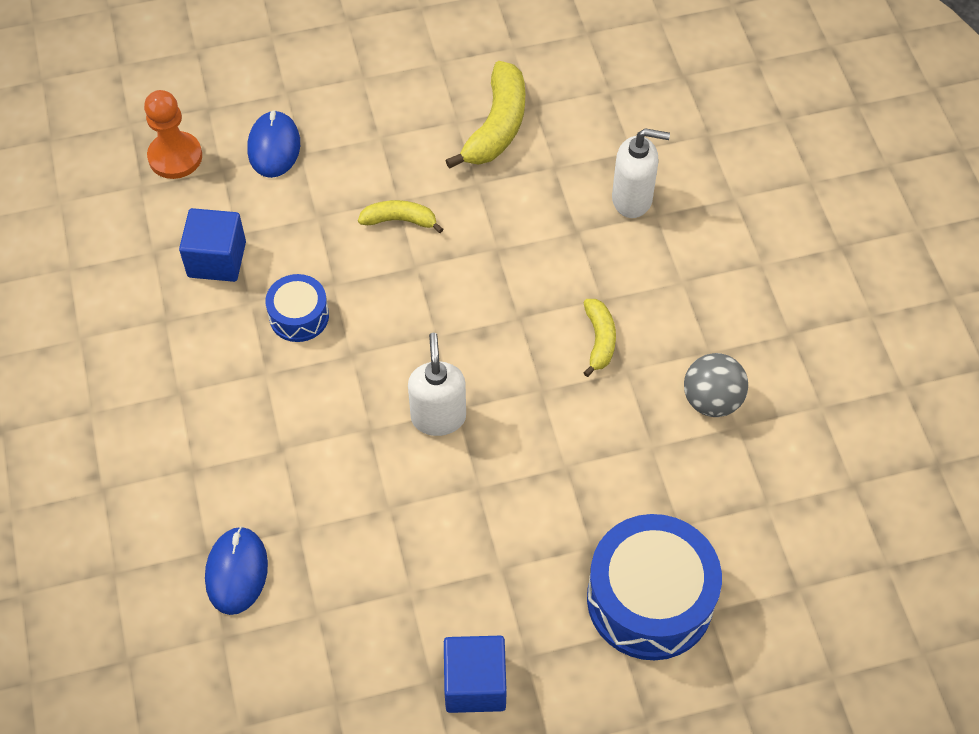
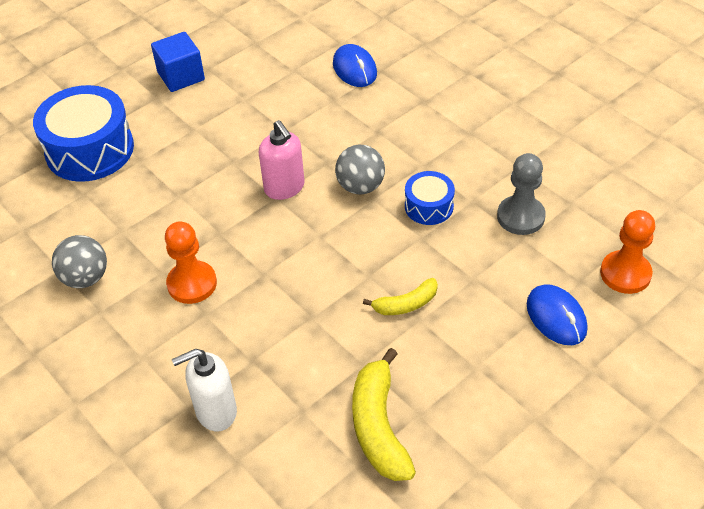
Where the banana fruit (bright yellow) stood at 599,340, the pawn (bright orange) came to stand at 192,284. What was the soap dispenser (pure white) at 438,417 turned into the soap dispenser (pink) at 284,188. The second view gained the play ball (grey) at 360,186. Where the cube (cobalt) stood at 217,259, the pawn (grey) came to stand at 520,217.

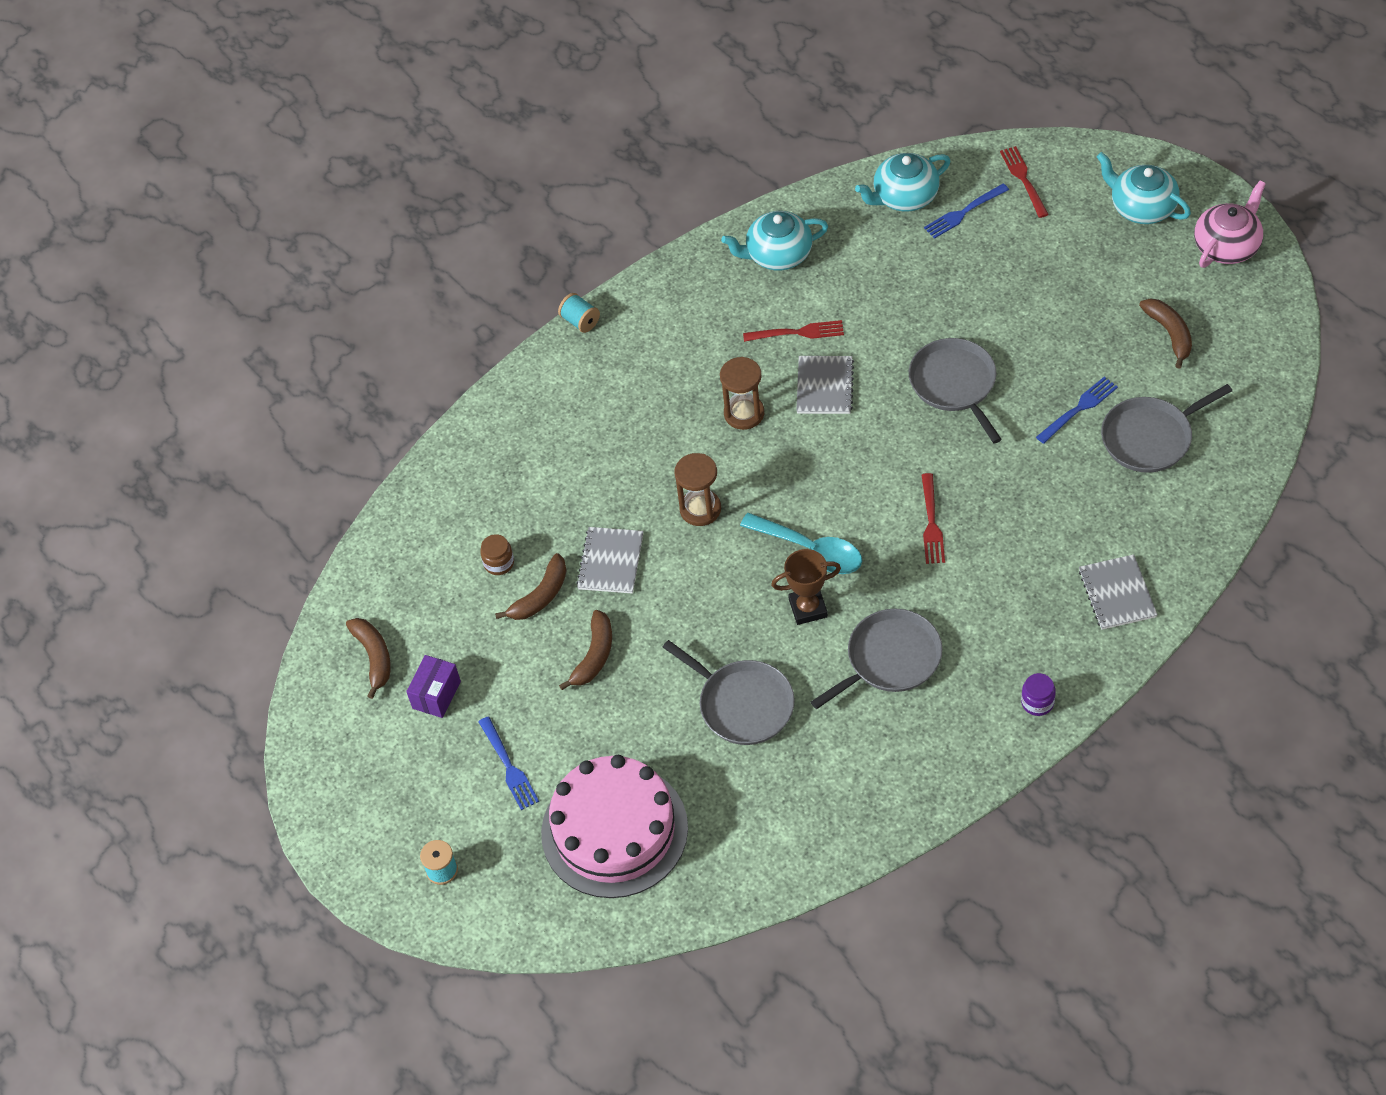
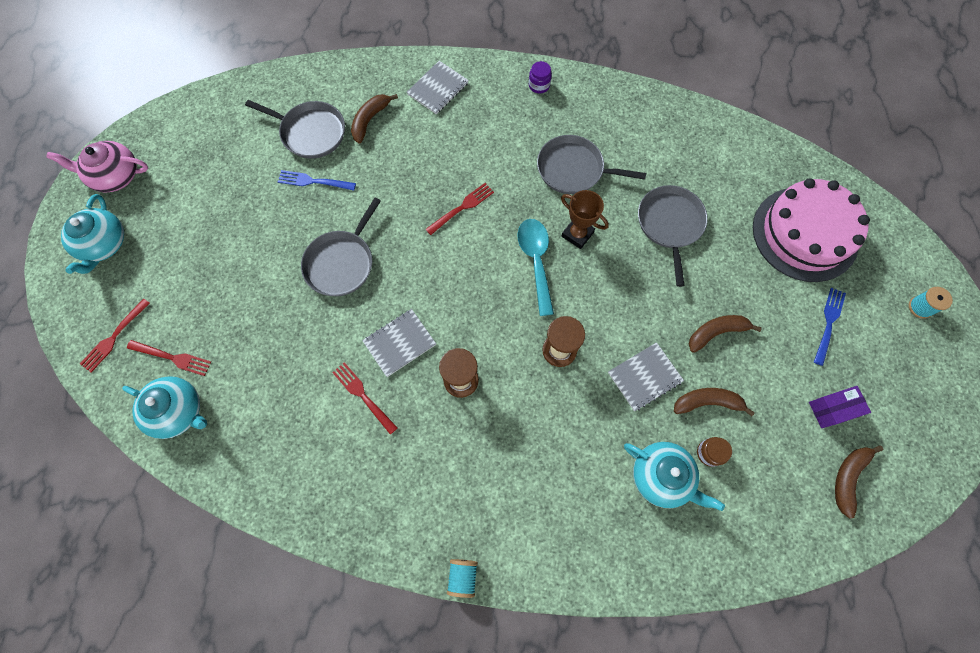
What was the fork (cobalt) at 964,212 turned into the fork (crimson) at 172,357. The banana fruit (brown) ended up elsewhere, having gone from 1169,334 to 370,120. The teapot (teal) ended up elsewhere, having gone from 777,255 to 662,477.

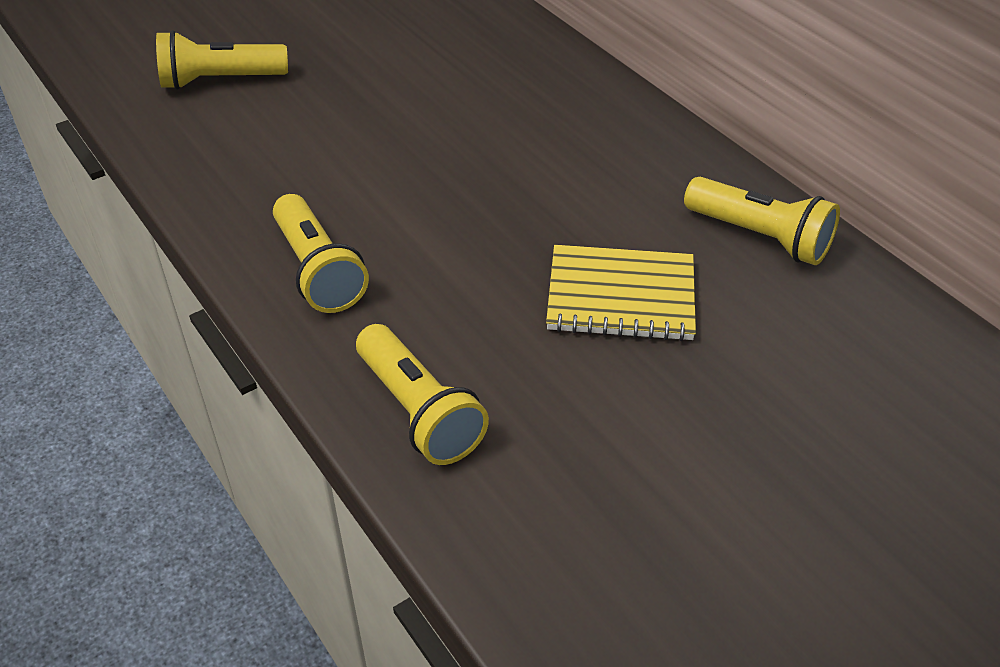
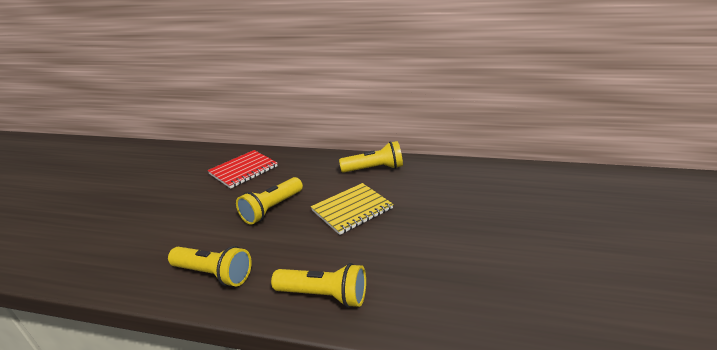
The second view gained the notepad (crimson) at 243,170. The pocket torch (bright yellow) ended up elsewhere, having gone from 220,81 to 272,209.

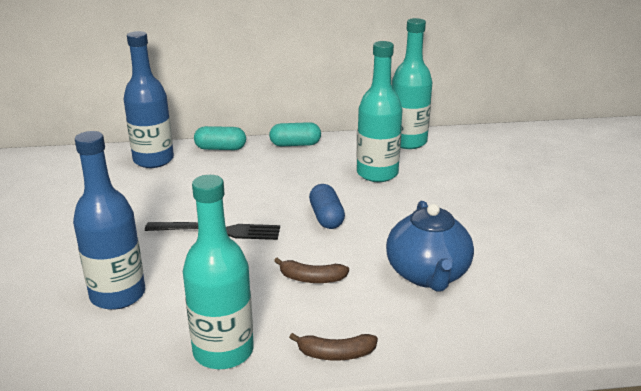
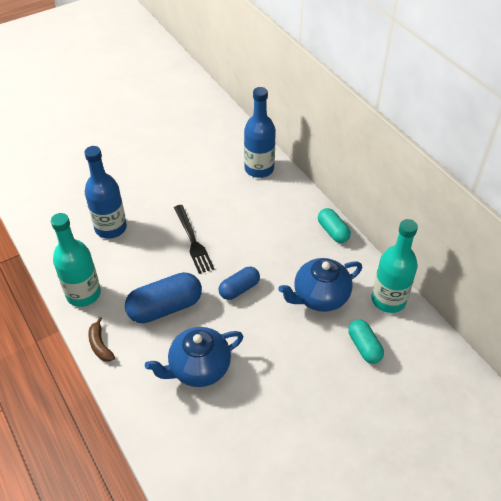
Where the banana fruit (brown) stood at 311,278, the pill (cobalt) came to stand at 165,307. Where the bottle (teal) stood at 377,173, the teapot (cobalt) came to stand at 320,297. The pill (teal) ended up elsewhere, having gone from 220,148 to 364,347.

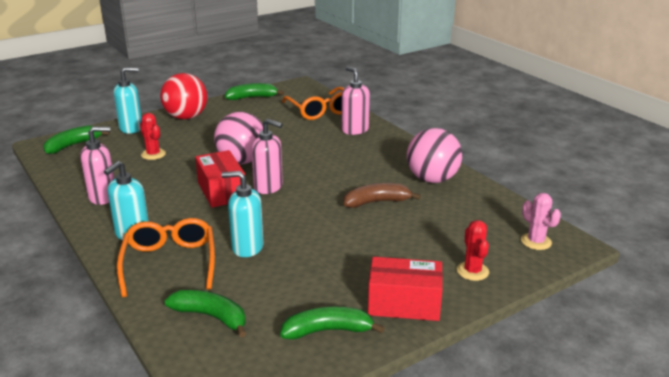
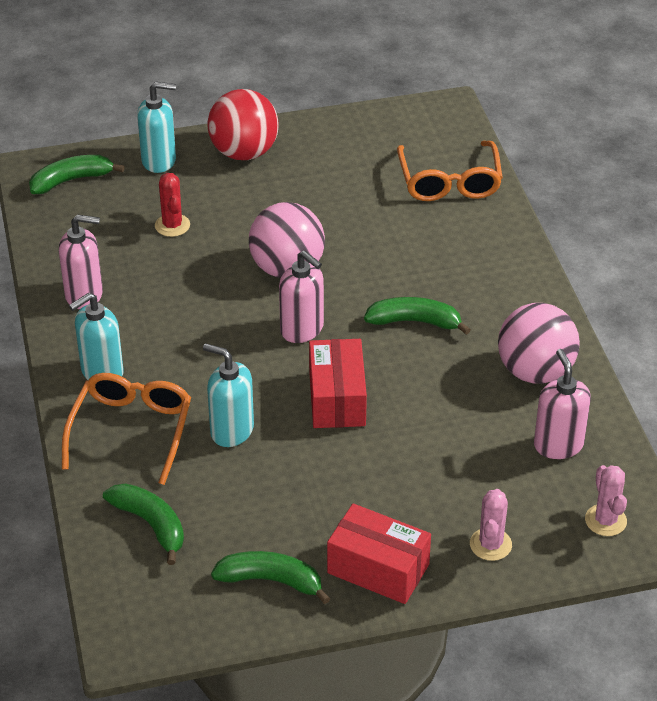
The box (crimson) ended up elsewhere, having gone from 221,191 to 337,398. The banana fruit (leaf-green) ended up elsewhere, having gone from 252,97 to 415,322. What was the cactus (crimson) at 472,271 turned into the cactus (pink) at 490,544. The soap dispenser (pink) ended up elsewhere, having gone from 354,130 to 558,445. The second view lost the banana fruit (brown) at 377,202.

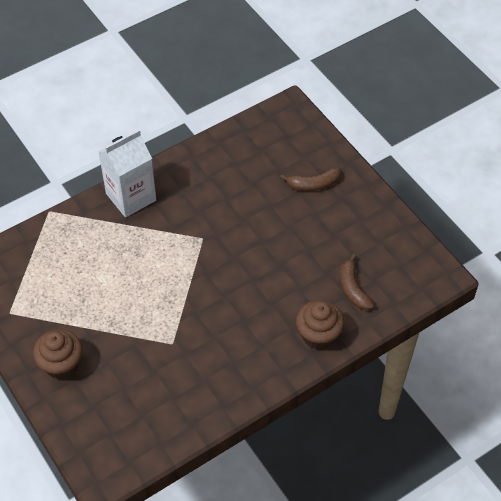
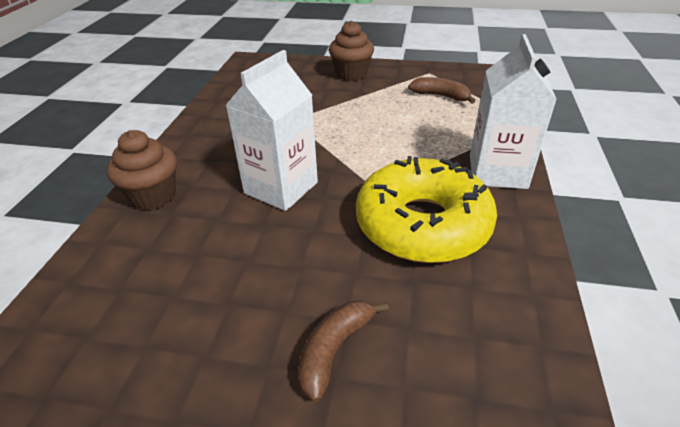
The second view gained the milk carton (pure white) at 281,188. The second view gained the glazed donut (bright yellow) at 422,224. The banana fruit (brown) ended up elsewhere, having gone from 353,288 to 441,96.

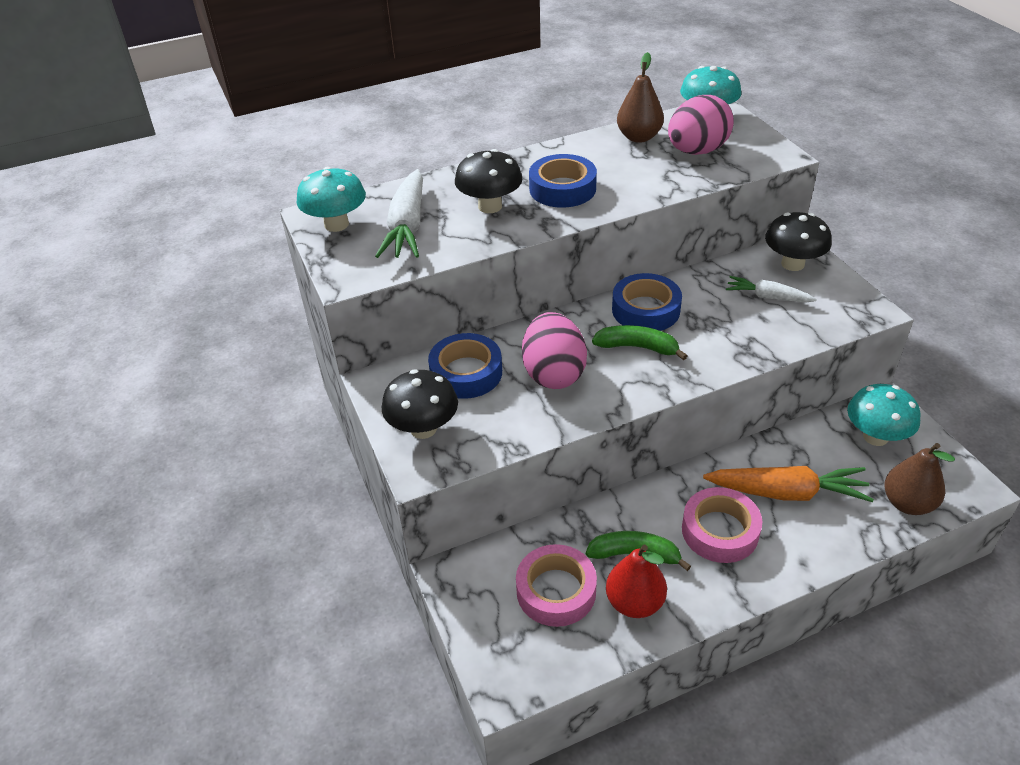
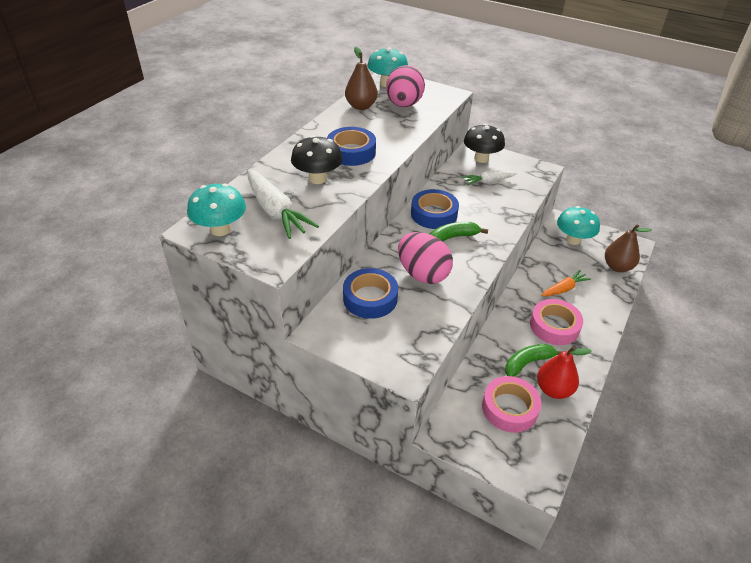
The size of the root vegetable (bright orange) at 787,492 changed by a factor of 0.59. The second view lost the mushroom (black) at 423,428.

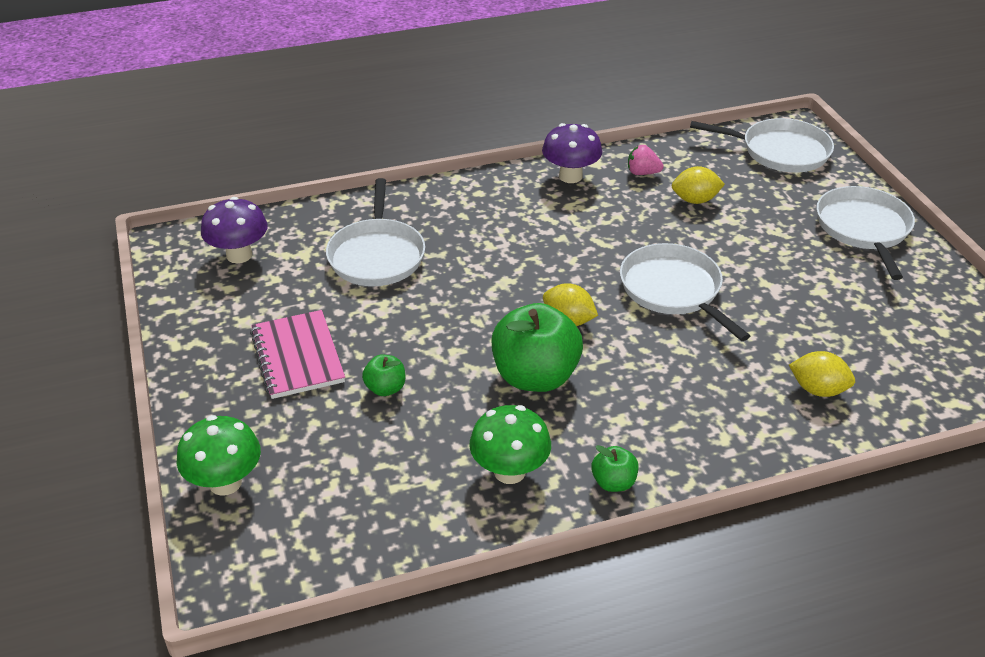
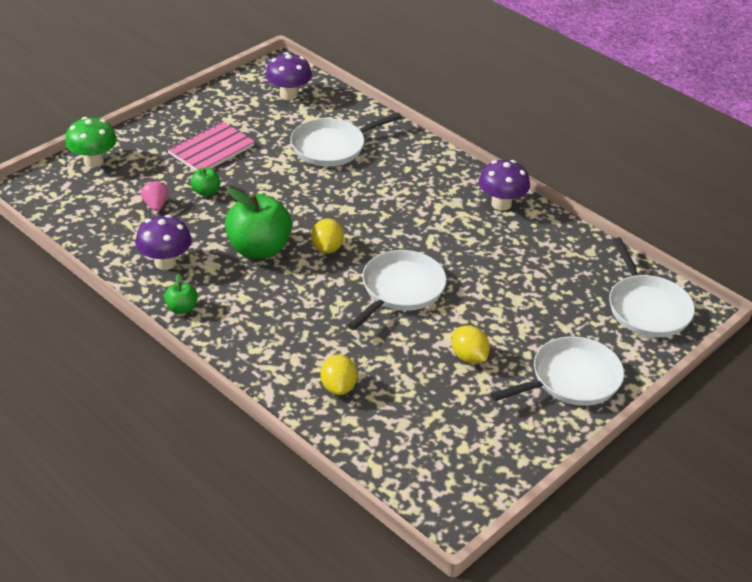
What was the mushroom (leaf-green) at 509,471 turned into the mushroom (violet) at 165,262. The toy strawberry (pink) ended up elsewhere, having gone from 642,173 to 155,205. The citrus fruit (bright yellow) ended up elsewhere, having gone from 695,200 to 469,357.

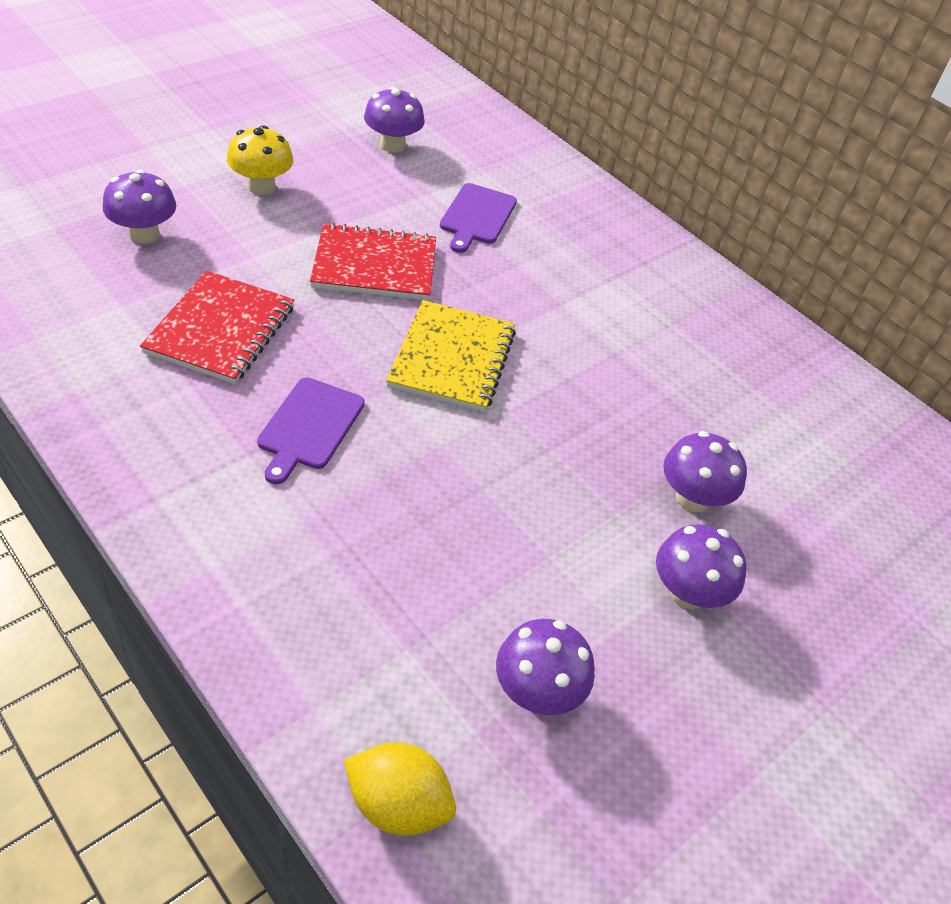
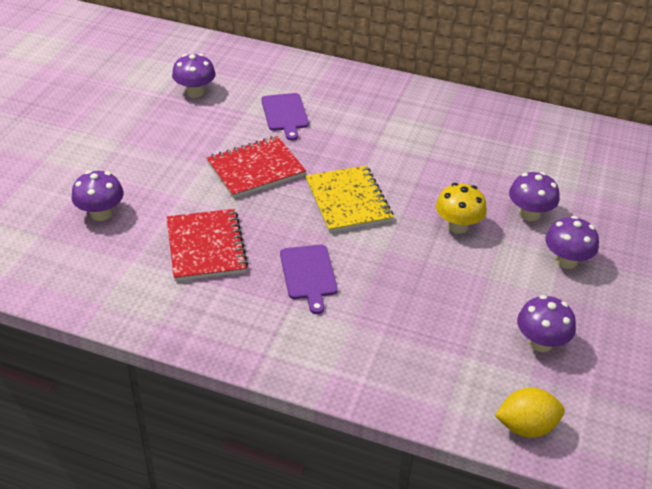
The mushroom (bright yellow) ended up elsewhere, having gone from 261,186 to 457,226.

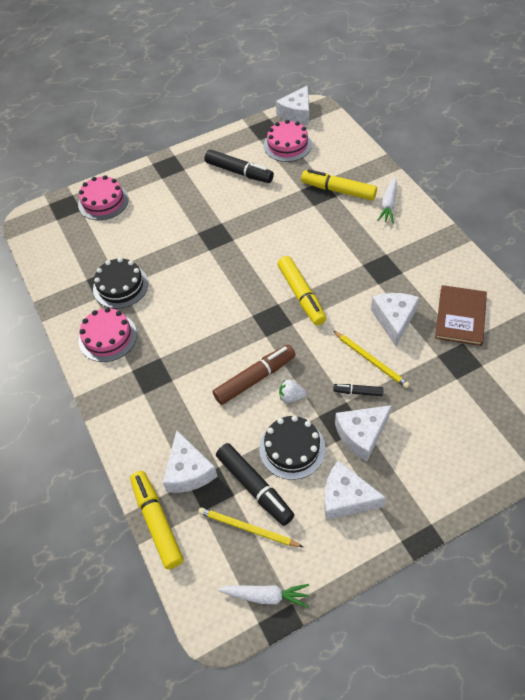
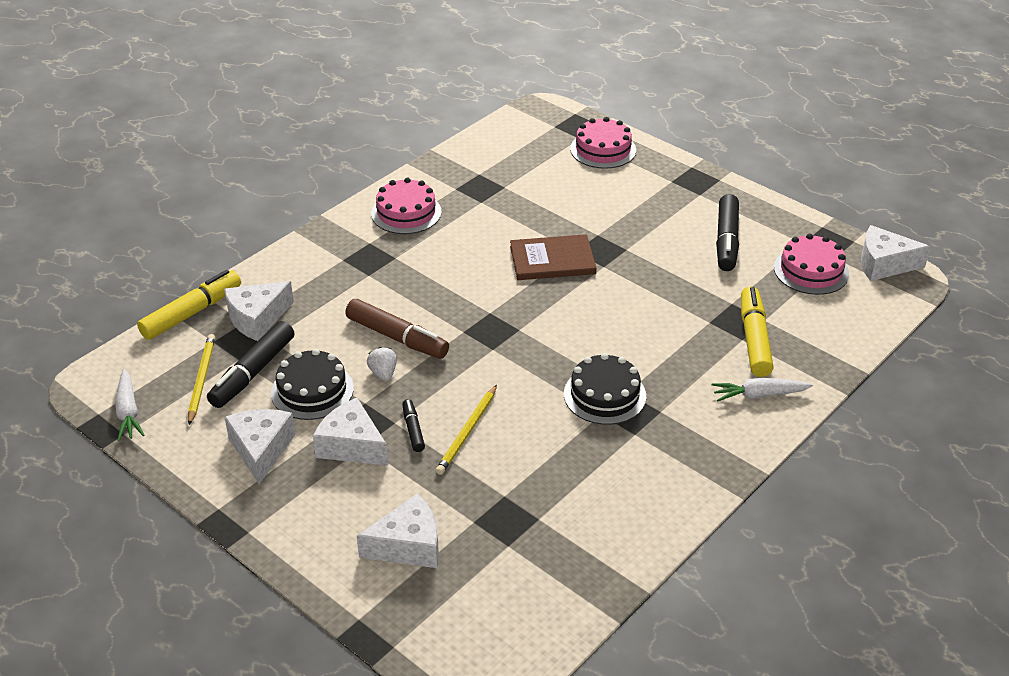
The cheese (pure white) ended up elsewhere, having gone from 394,320 to 408,545. The book (brown) ended up elsewhere, having gone from 460,316 to 552,260. The gateau (black) ended up elsewhere, having gone from 120,286 to 604,395. The second view lost the marker (bright yellow) at 301,295.

